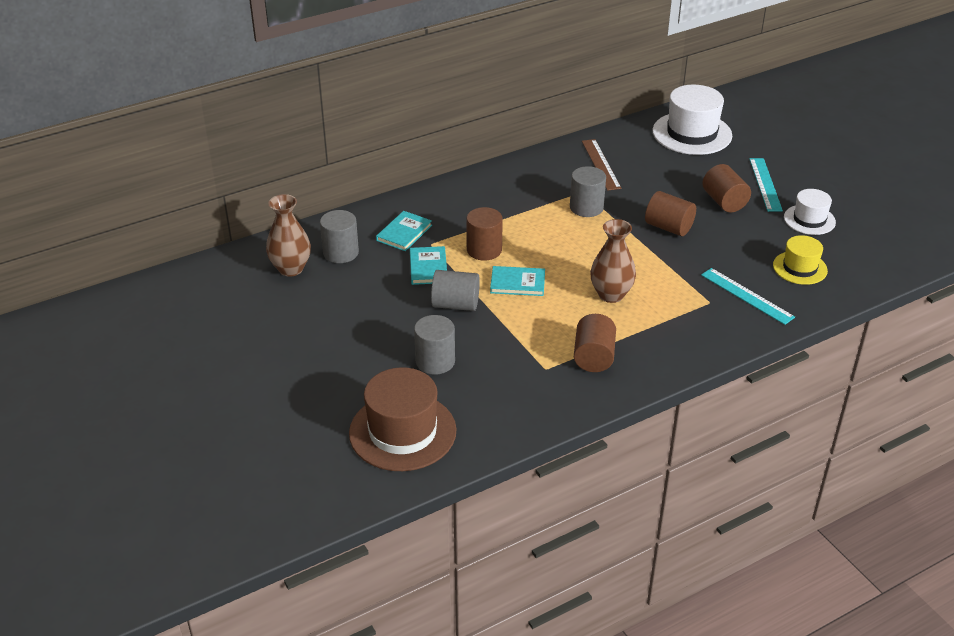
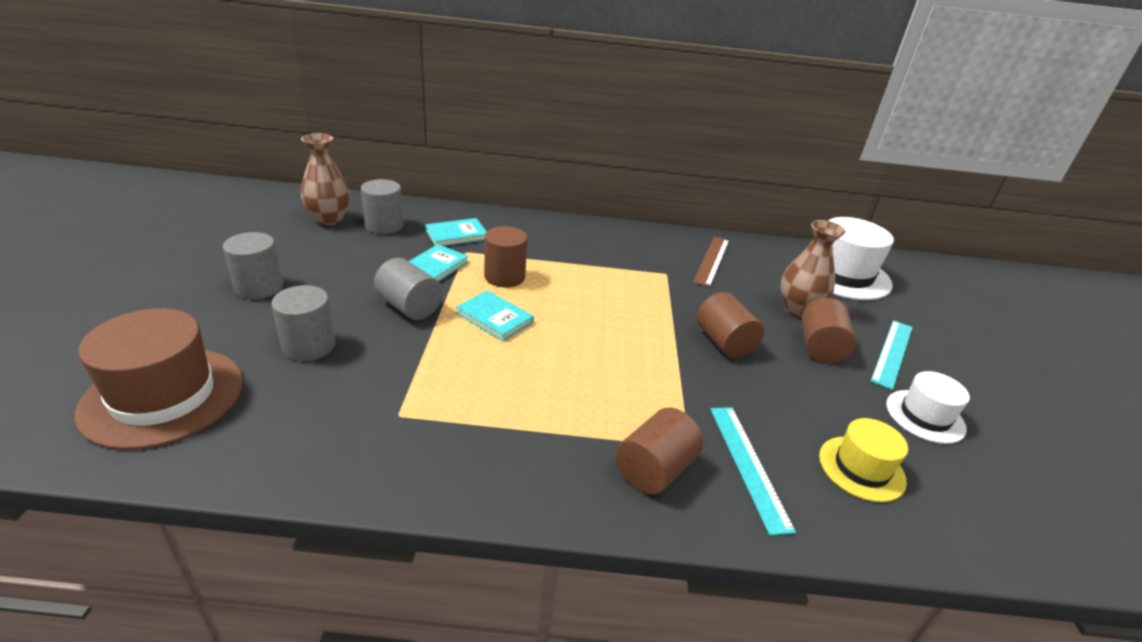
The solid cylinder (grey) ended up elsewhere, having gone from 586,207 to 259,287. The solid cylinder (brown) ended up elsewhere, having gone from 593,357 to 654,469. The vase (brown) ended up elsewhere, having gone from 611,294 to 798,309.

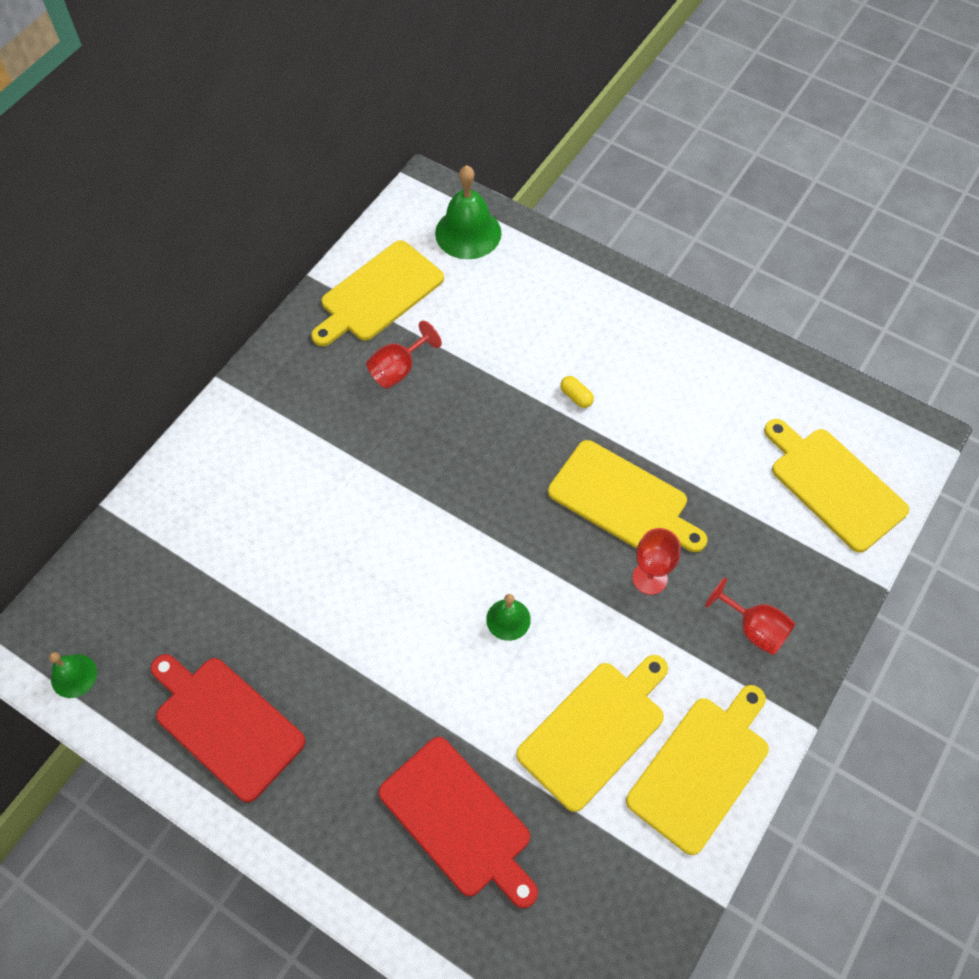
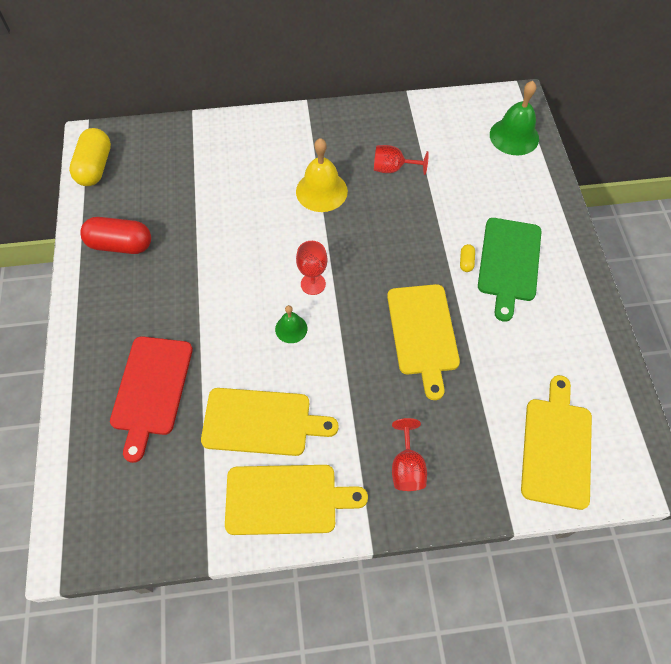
Where the school bell (leaf-green) stood at 74,676, the pill (bright yellow) came to stand at 95,167. Where the chopping board (crimson) stood at 225,723, the pill (crimson) came to stand at 120,245. The second view gained the school bell (bright yellow) at 321,191. The wine glass (crimson) ended up elsewhere, having gone from 649,578 to 313,284. The second view gained the chopping board (leaf-green) at 509,263. The second view lost the chopping board (bright yellow) at 378,294.

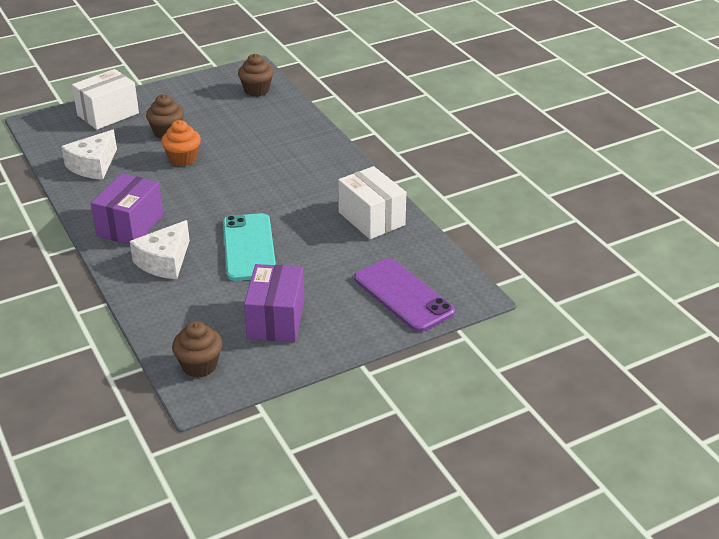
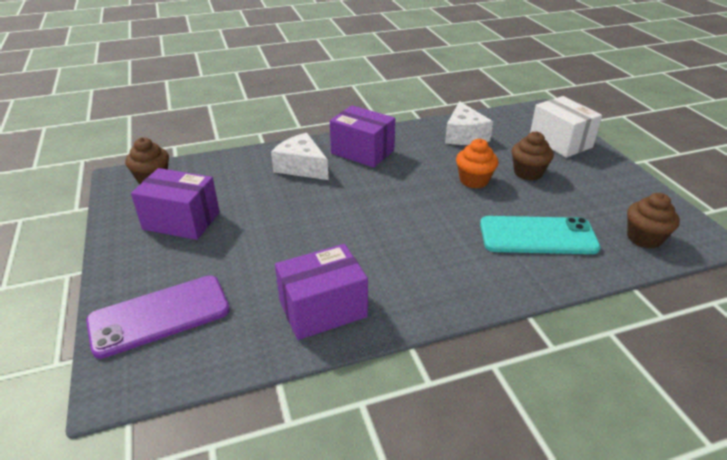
What was the box (pure white) at 371,219 turned into the box (violet) at 323,309. The cheese (pure white) at 93,165 ended up facing another way, 135 degrees counterclockwise from before. The smartphone (teal) ended up elsewhere, having gone from 249,247 to 537,236.

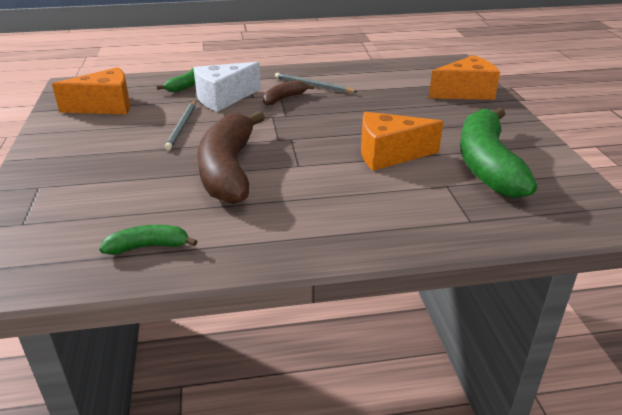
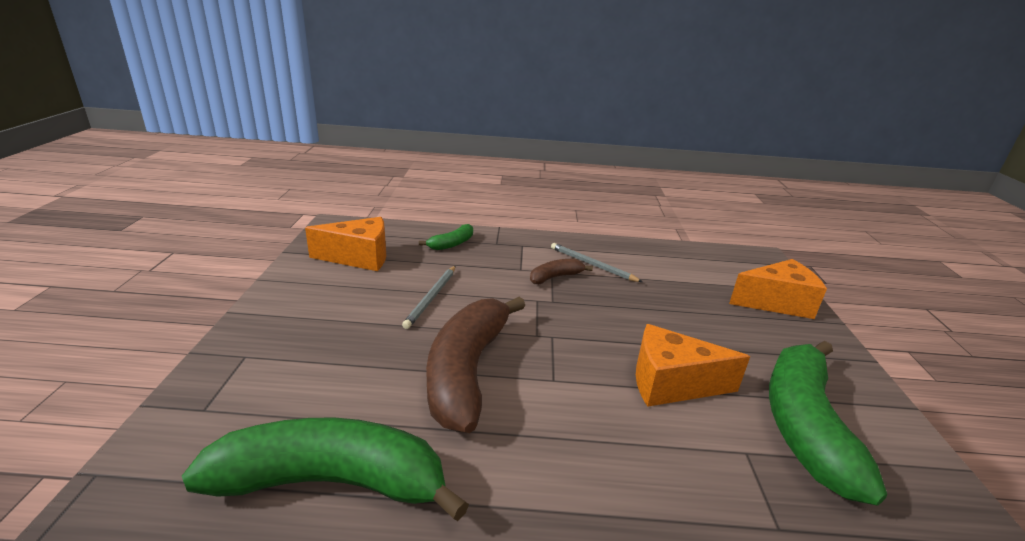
The size of the banana fruit (leaf-green) at 148,246 changed by a factor of 2.17. The second view lost the cheese (pure white) at 223,98.

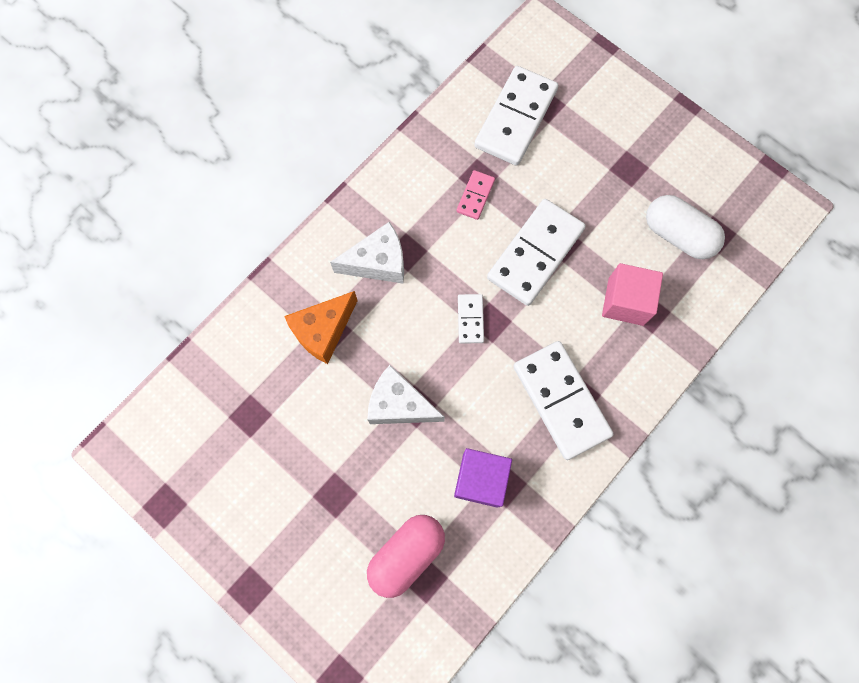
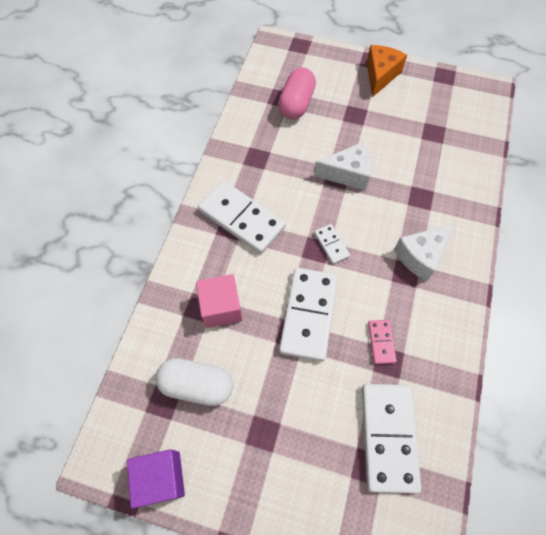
The cube (violet) ended up elsewhere, having gone from 480,479 to 161,478. The cheese (bright orange) ended up elsewhere, having gone from 323,331 to 380,75.

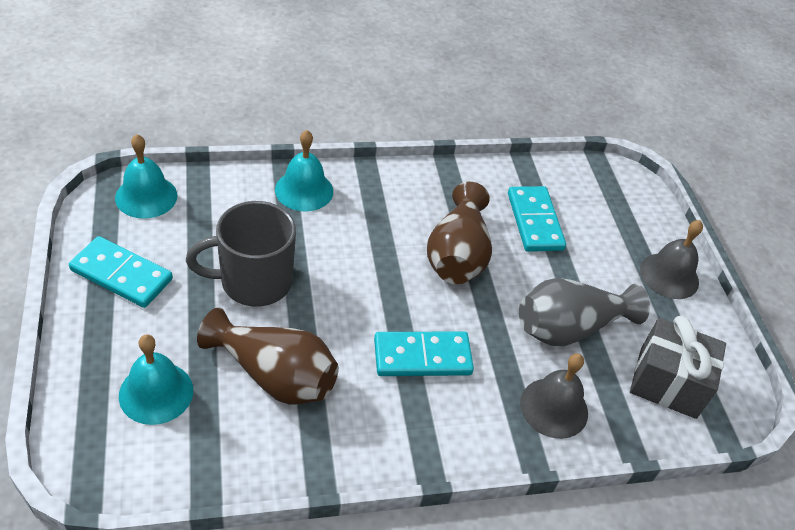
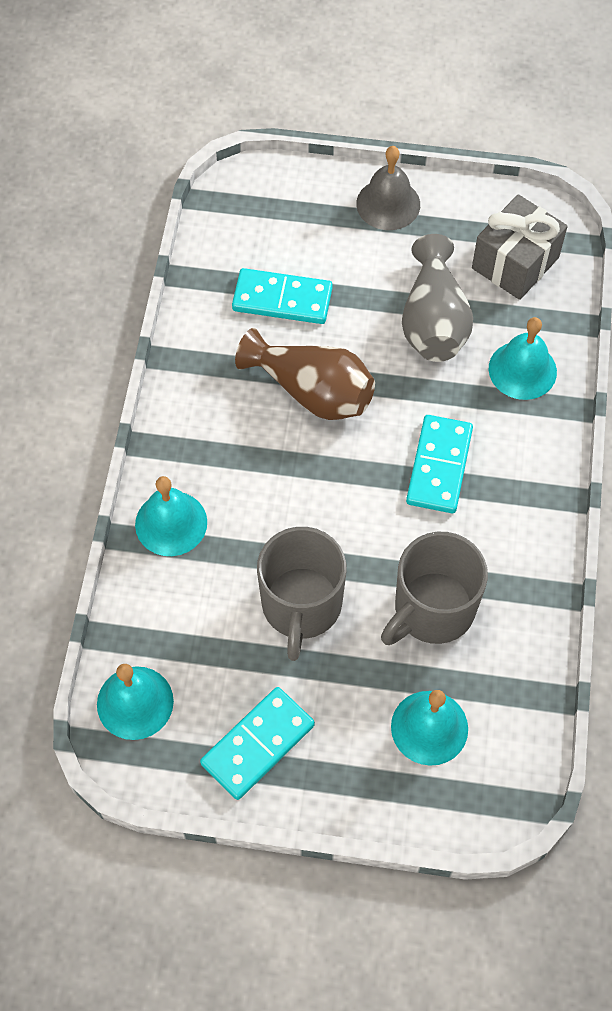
Where the vase (brown) stood at 274,375, the mug (grey) came to stand at 432,610. What was the school bell (grey) at 554,407 turned into the school bell (teal) at 522,370.

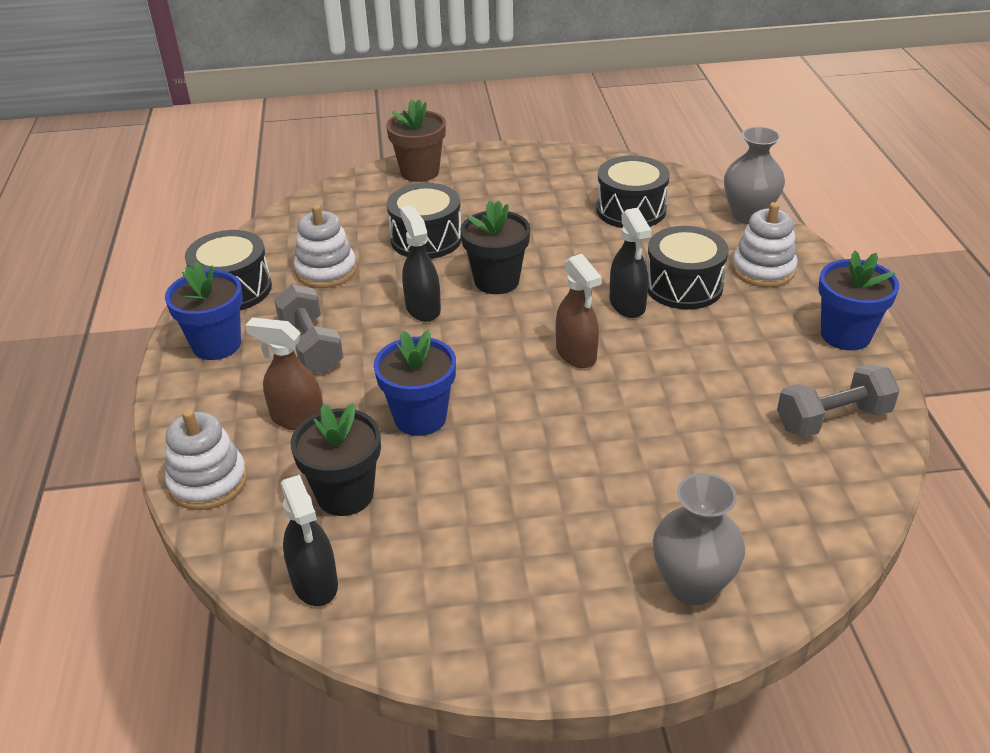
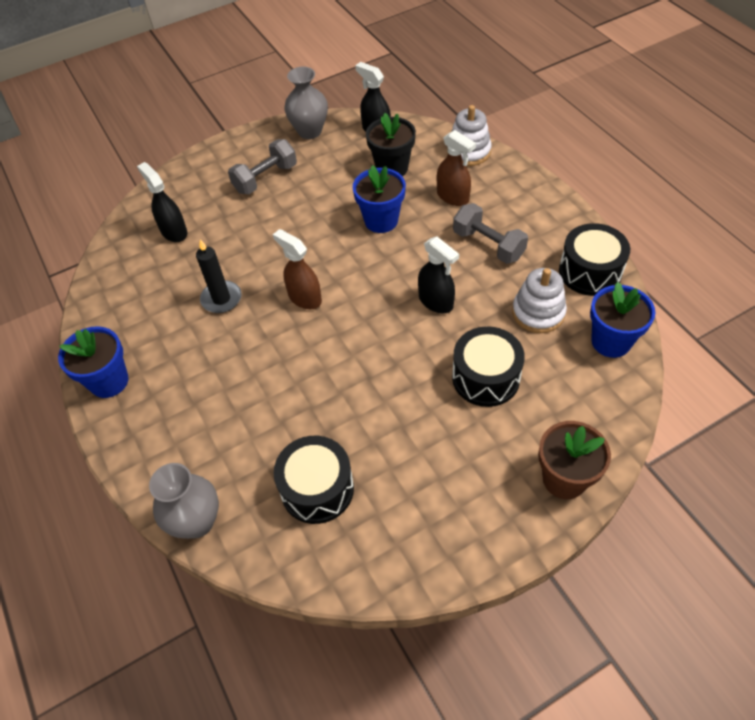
The sprayer (black) ended up elsewhere, having gone from 627,305 to 174,231. The second view gained the wax candle (black) at 221,299. The free weight (grey) ended up elsewhere, having gone from 832,419 to 265,178. The vase (grey) ended up elsewhere, having gone from 692,585 to 309,131. The sprayer (brown) at 297,419 ended up facing another way, 45 degrees clockwise from before. The flower pot (cobalt) ended up elsewhere, having gone from 216,345 to 611,341. The second view lost the flower pot (black) at 496,281. The second view lost the drum (black) at 683,286. The second view lost the ring stacker (pure white) at 763,270.

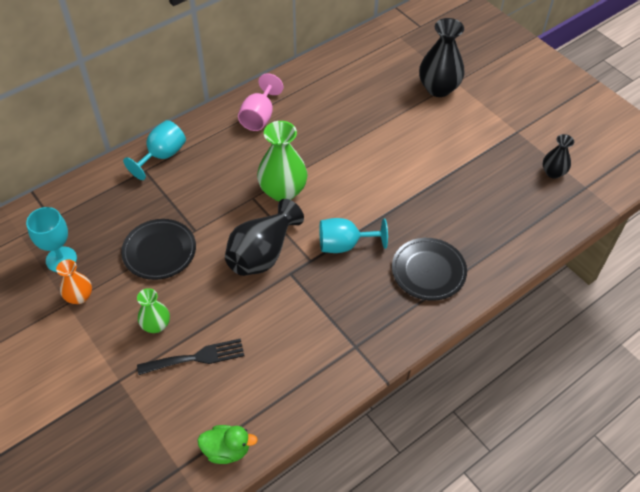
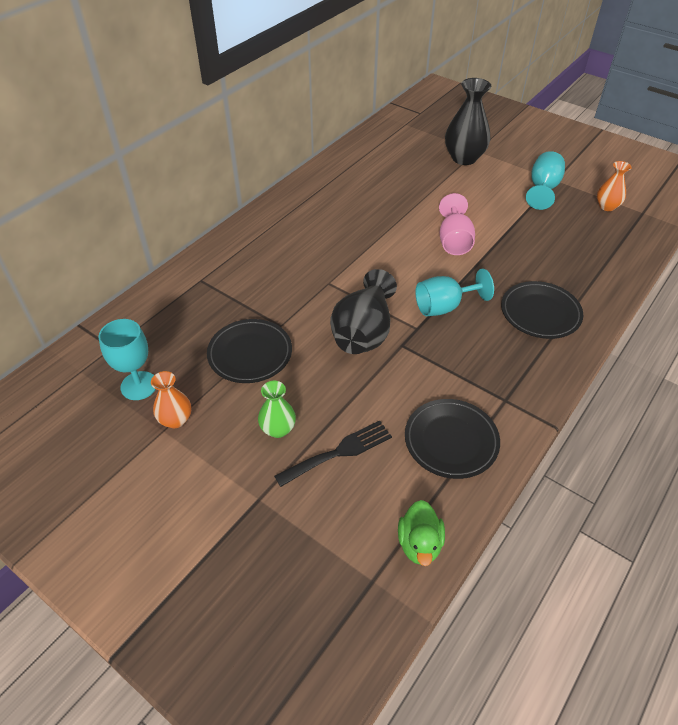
The toy duck (leaf-green) at 227,450 ended up facing another way, 105 degrees clockwise from before. The second view gained the dinner plate (black) at 451,441. The wine glass (pink) ended up elsewhere, having gone from 259,117 to 454,241. The wine glass (teal) ended up elsewhere, having gone from 162,156 to 542,189. What was the vase (black) at 553,172 turned into the vase (bright orange) at 607,206. The second view lost the vase (leaf-green) at 283,191.

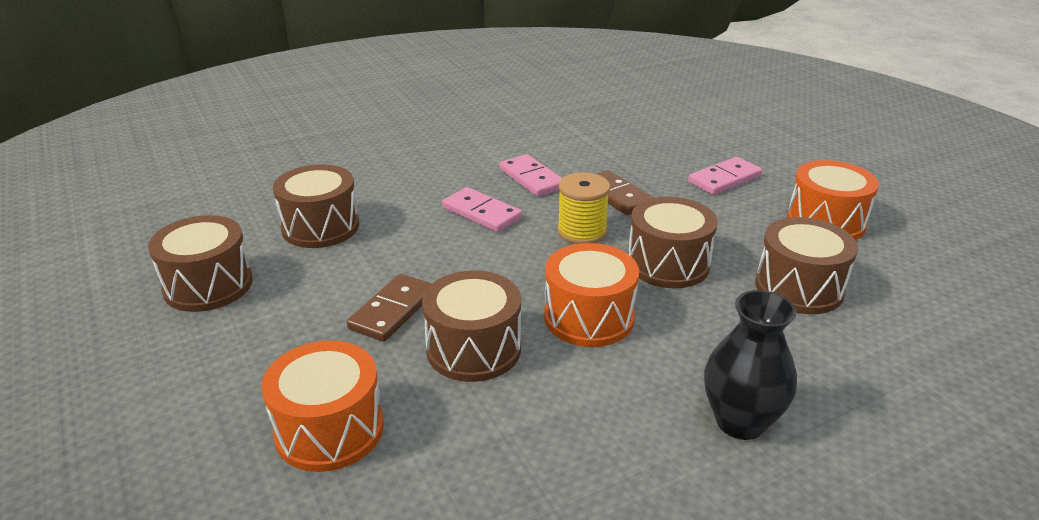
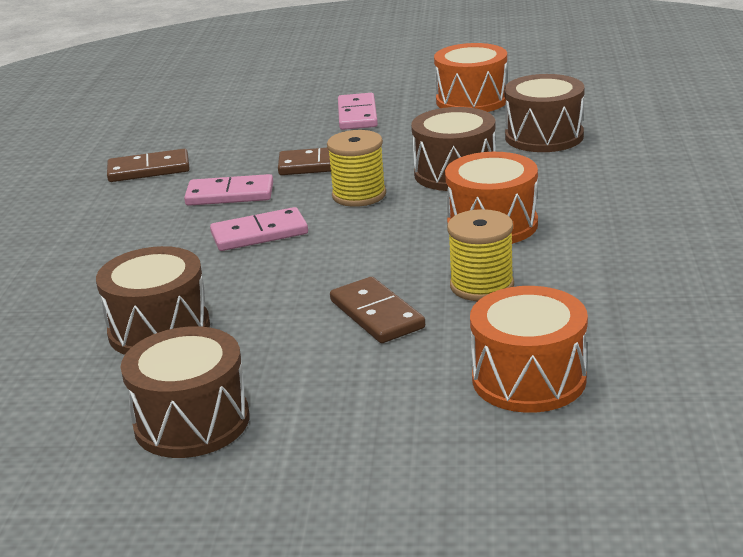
The second view gained the domino piece (brown) at 149,170. Where the drum (brown) stood at 473,349, the spool (bright yellow) came to stand at 482,286. The second view lost the vase (black) at 740,422.

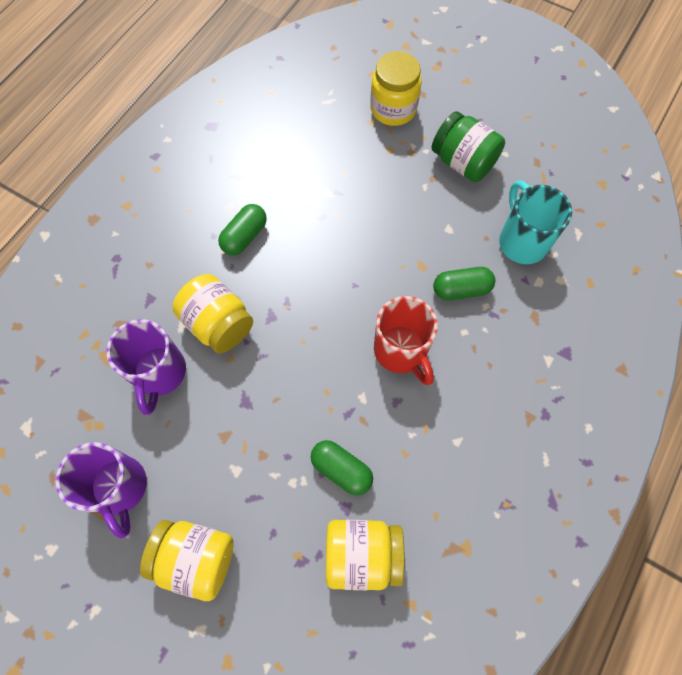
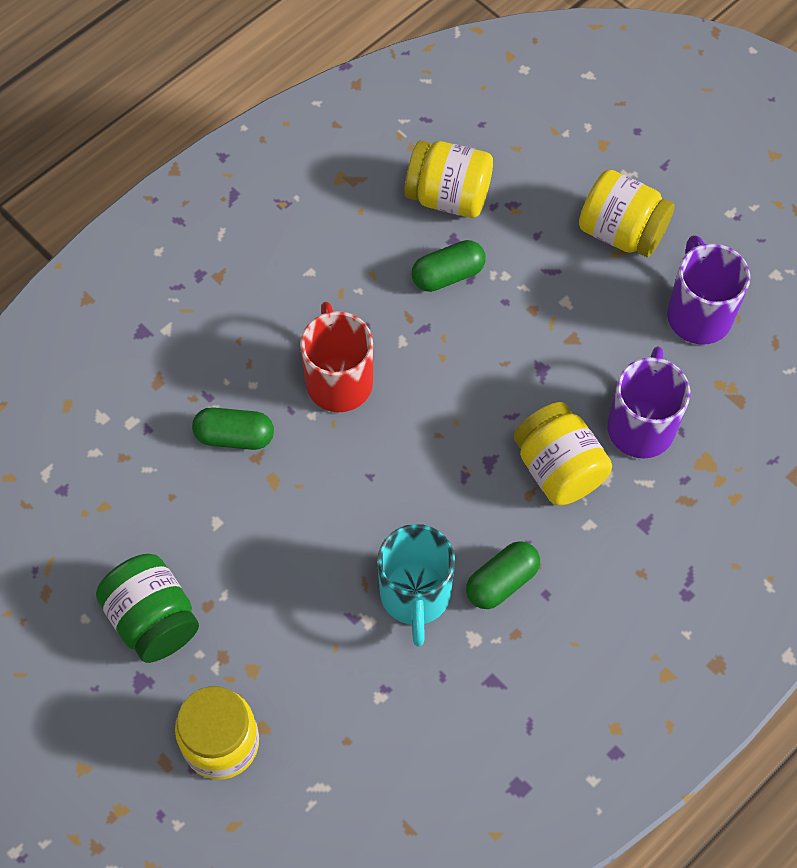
The mug (teal) ended up elsewhere, having gone from 521,241 to 415,596. The pill (leaf-green) at 341,469 ended up facing another way, 75 degrees counterclockwise from before.

